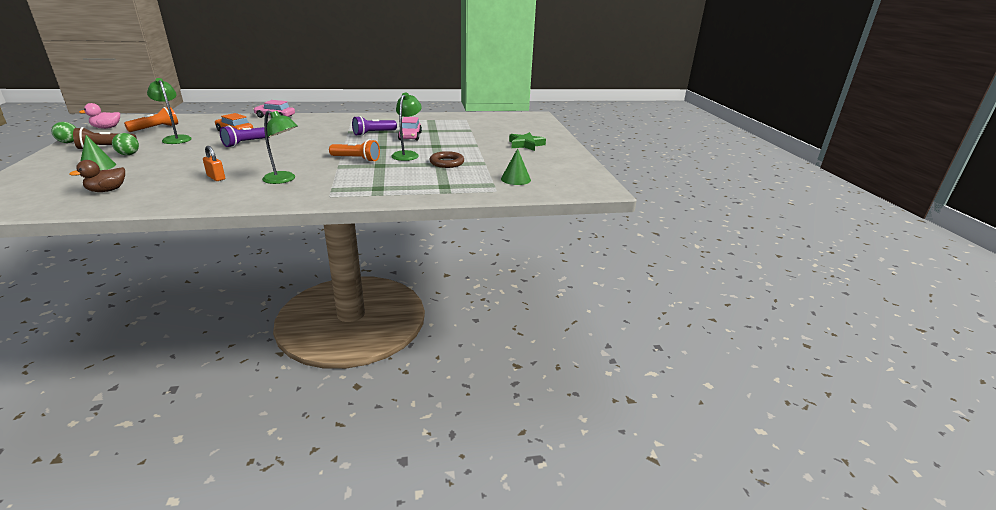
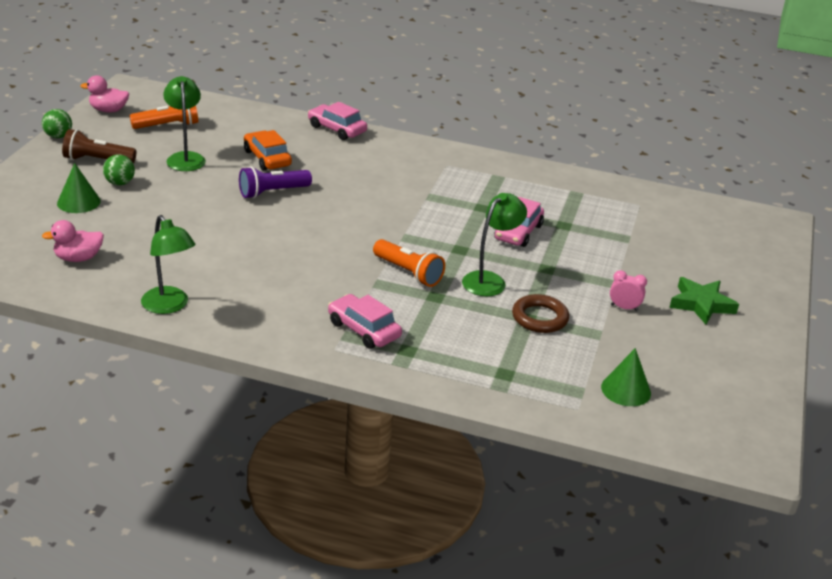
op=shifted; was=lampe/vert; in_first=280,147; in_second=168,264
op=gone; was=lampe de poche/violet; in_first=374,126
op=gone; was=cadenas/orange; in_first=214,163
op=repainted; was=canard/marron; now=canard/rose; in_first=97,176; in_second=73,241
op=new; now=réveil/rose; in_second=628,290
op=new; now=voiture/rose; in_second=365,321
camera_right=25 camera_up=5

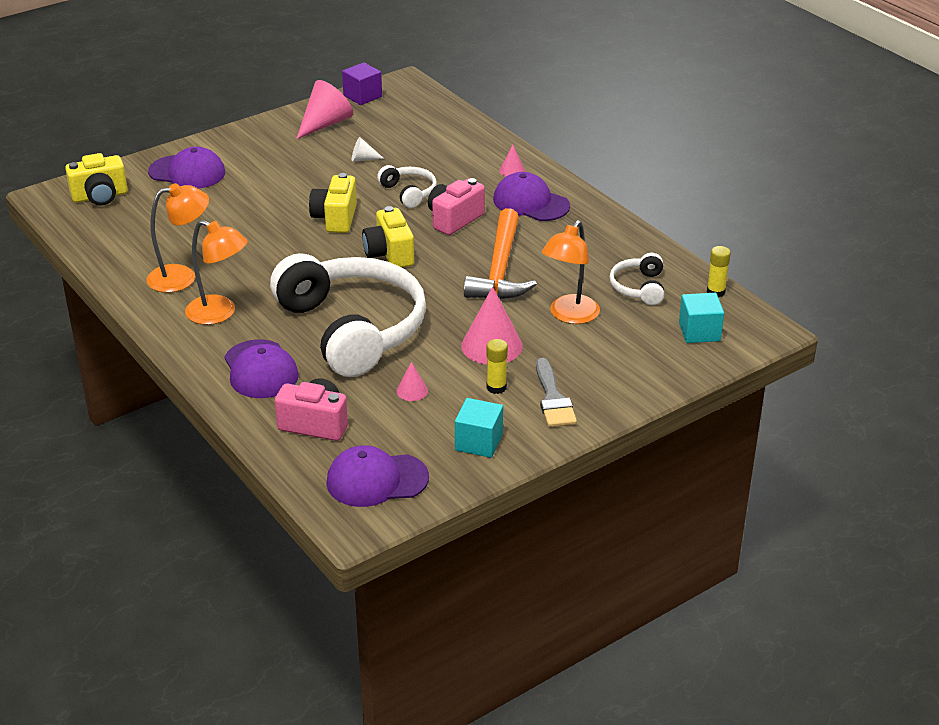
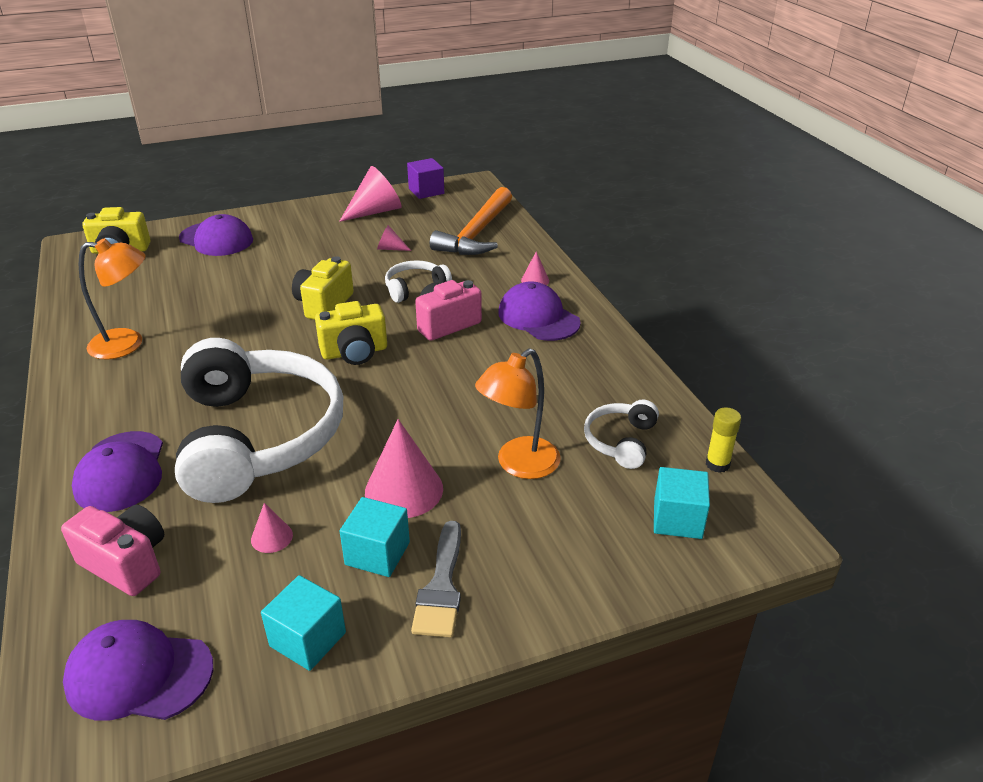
op=repainted; was=cône/blanc; now=cône/rose; in_first=368,149; in_second=394,238
op=rotated; was=casque audio/blanc; in_first=407,186; in_second=418,281; clockwise=-105
op=rotated; was=appareil photo/jaune; in_first=388,236; in_second=351,333; clockwise=-105
op=shifted; was=marteau/orange; in_first=500,253; in_second=471,221
op=gone; was=lampe/orange; in_first=216,272
op=swapped; was=bâton de colle/jaune; now=cube/turquoise; in_first=497,366; in_second=375,537
camera_right=15 camera_up=0

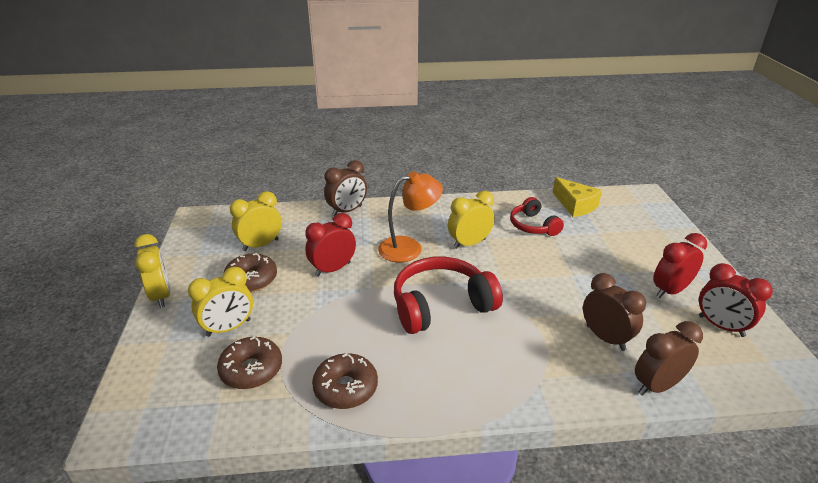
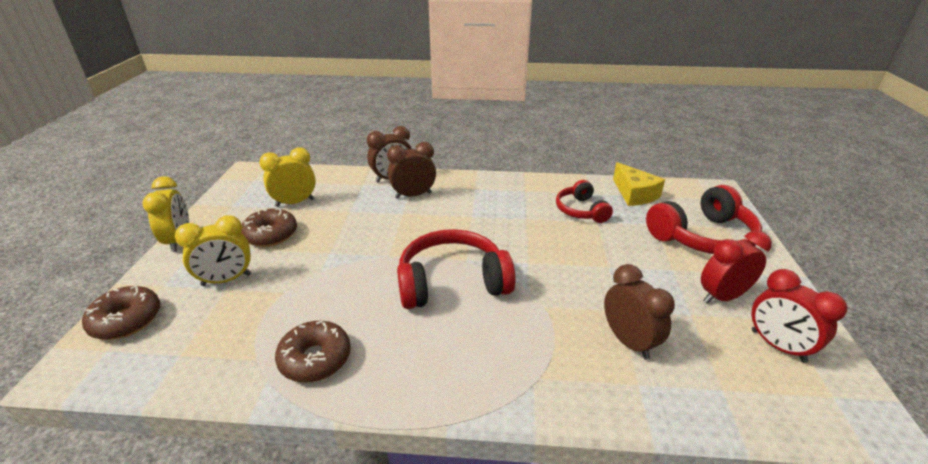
op=gone; was=lampe/orange; in_first=410,216
op=gone; was=réveil/jaune; in_first=471,220
op=gone; was=réveil/rouge; in_first=330,245
op=shifted; was=réveil/marron; in_first=669,358; in_second=411,170
op=shifted; was=beignet/marron; in_first=249,362; in_second=121,313
op=new; now=casque audio/rouge; in_second=704,219
camera_right=10 camera_up=0

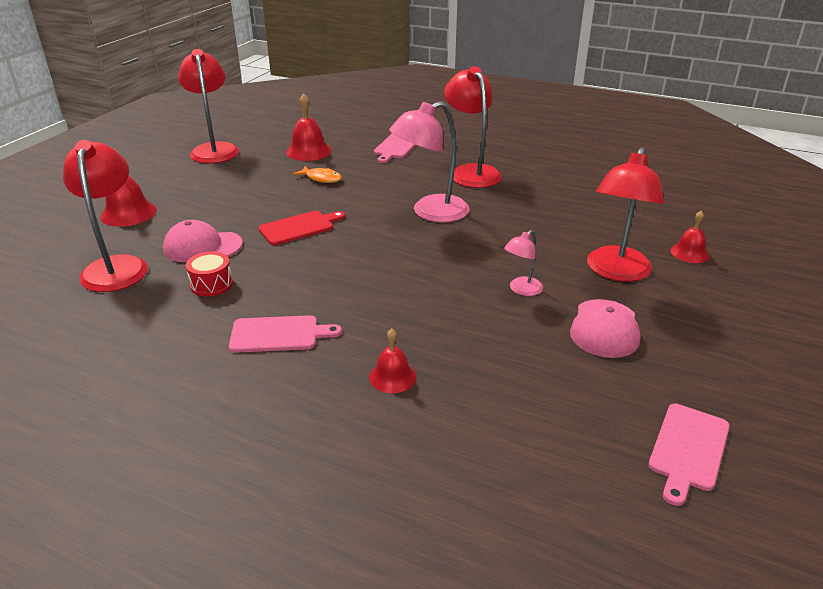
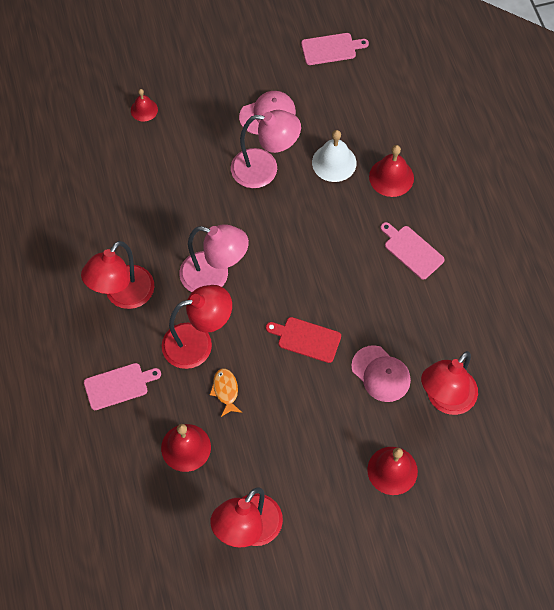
op=shifted; was=lampe/rouge; in_first=625,214; in_second=197,327
op=scaled; was=lampe/rose; in_first=523,263; in_second=266,149; ratio=2.0
op=gone; was=tambour/rouge; in_first=209,274
op=scaled; was=cloche/rouge; in_first=392,361; in_second=391,171; ratio=1.6
op=new; now=cloche/blanc; in_second=334,156
camera_right=-130 camera_up=30

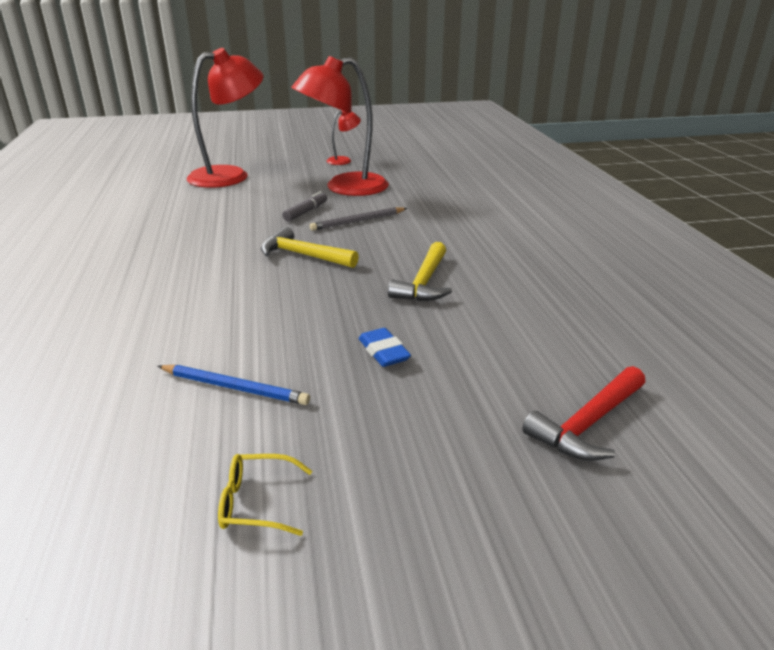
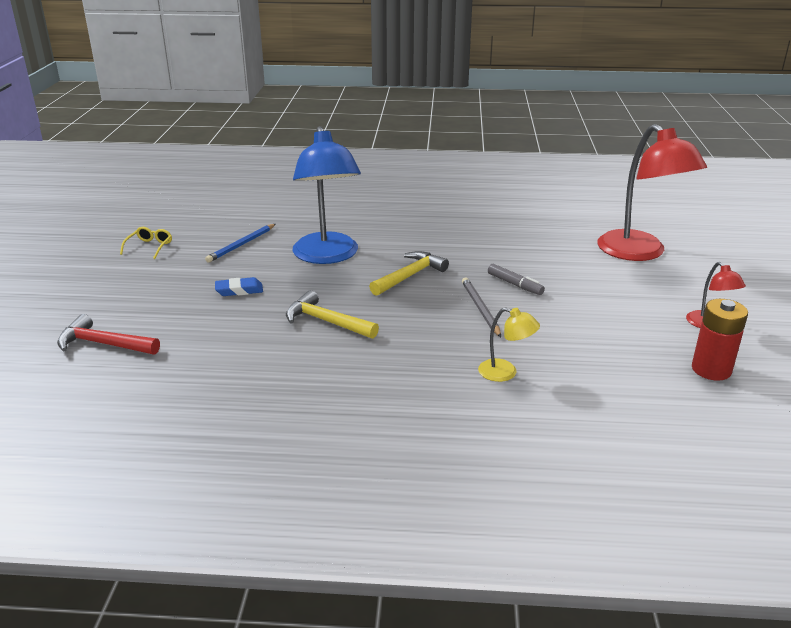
op=gone; was=lampe/rouge; in_first=340,126
op=rotated; was=marteau/rouge; in_first=583,413; in_second=108,334; clockwise=-45
op=new; now=lampe/bleu; in_second=327,195
op=new; now=pile/rouge; in_second=720,340
op=new; now=lampe/jaune; in_second=509,344
camera_right=105 camera_up=0

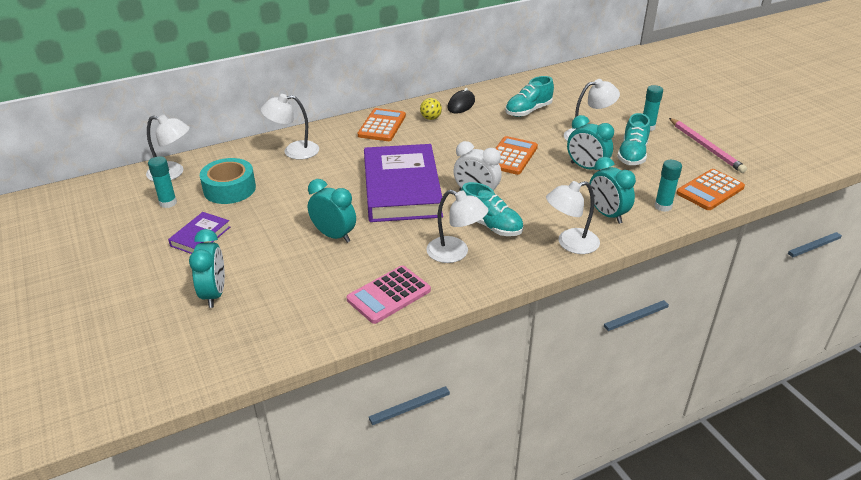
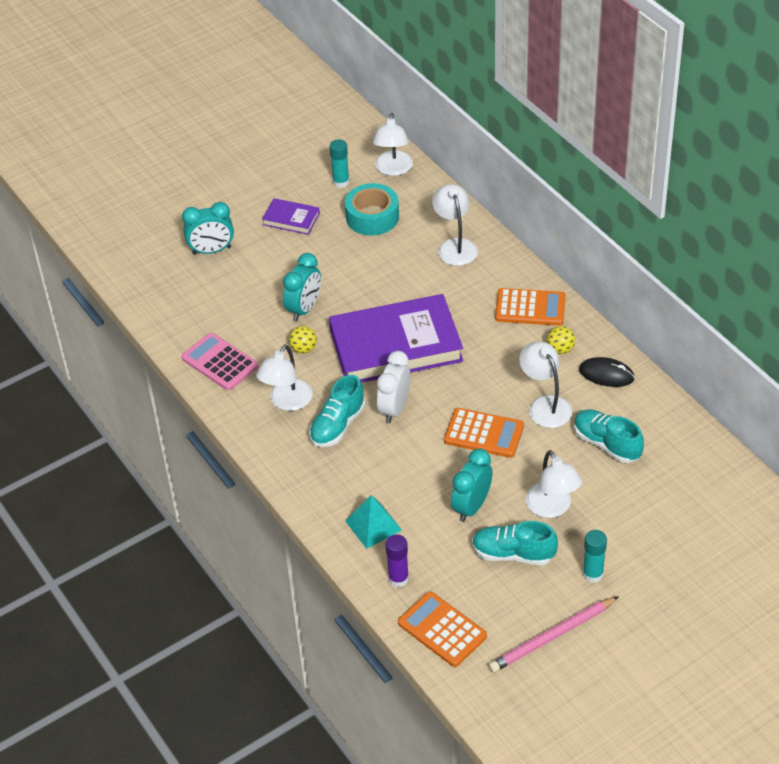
op=swapped; was=réveil/turquoise; now=pyramide/turquoise; in_first=613,190; in_second=373,522
op=repainted; was=bâton de colle/turquoise; now=bâton de colle/violet; in_first=668,186; in_second=397,560
op=shifted; was=lampe/blanc; in_first=573,217; in_second=545,385
op=new; now=balle/jaune; in_second=303,340
camera_right=85 camera_up=10

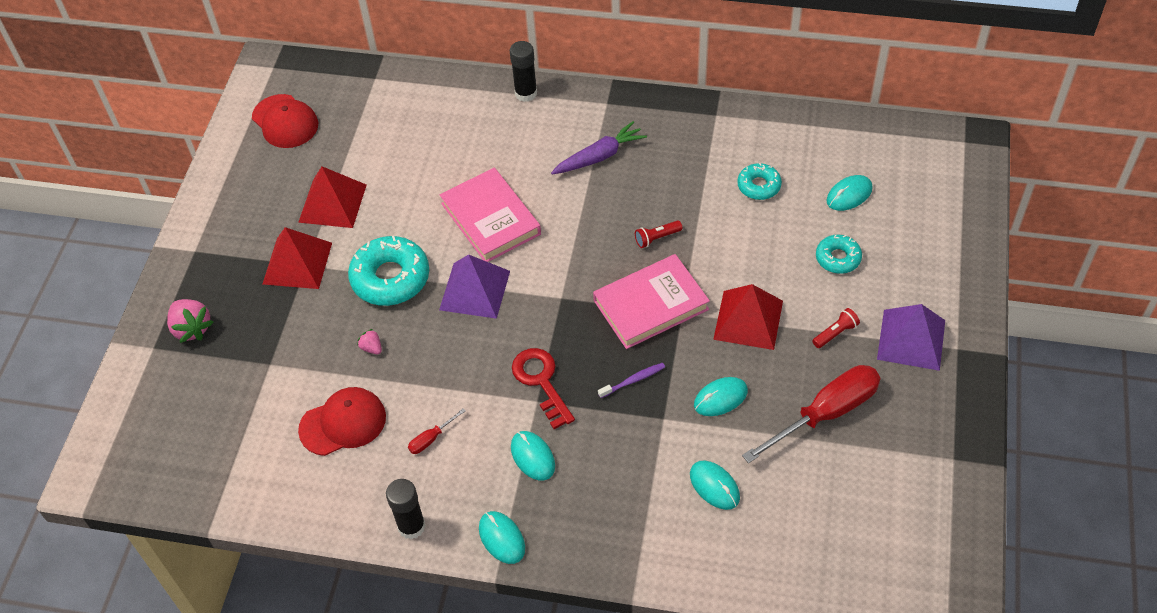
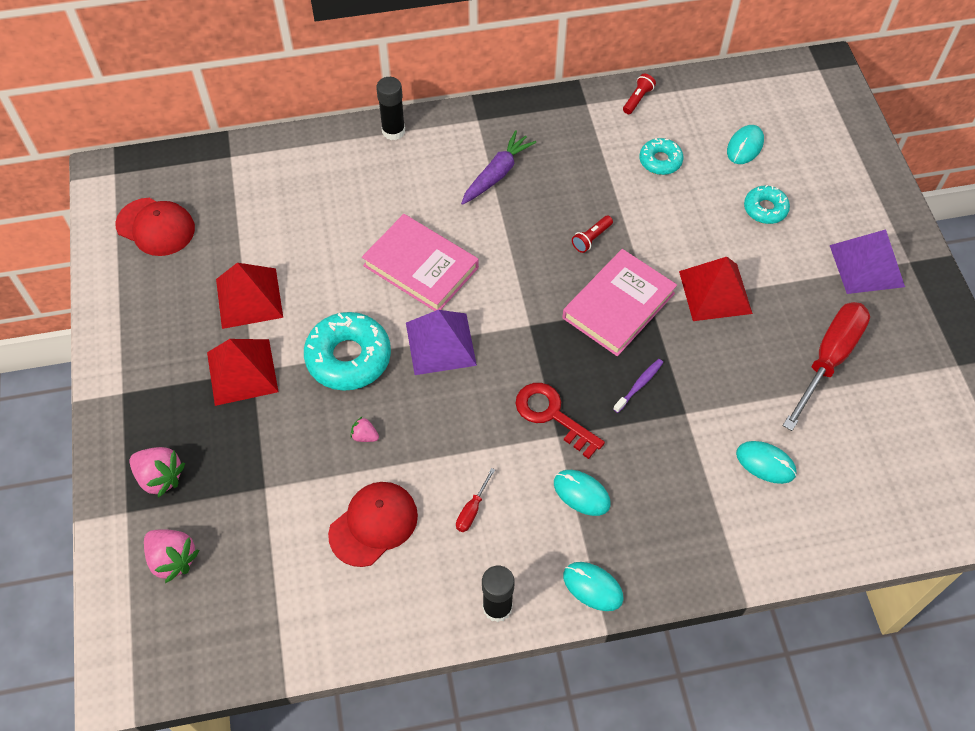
op=shifted; was=lampe de poche/rouge; in_first=836,328; in_second=639,94
op=gone; was=souris/turquoise; in_first=721,396
op=new; now=fraise/rose; in_second=172,556
camera_right=-25 camera_up=5

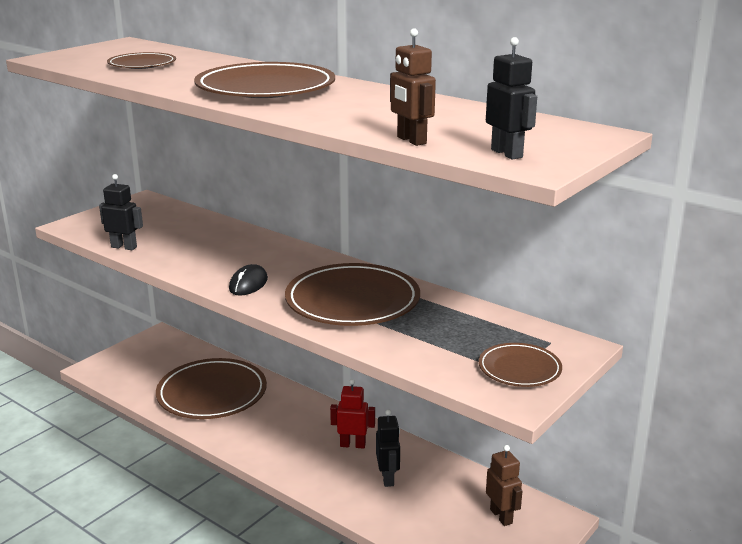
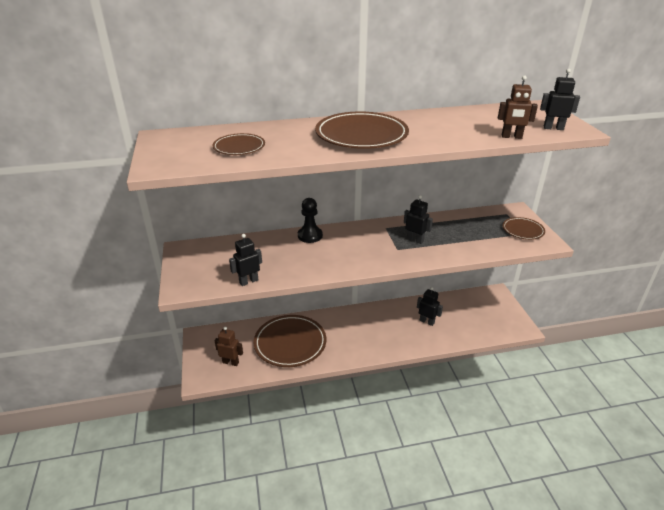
op=swapped; was=assiette/marron; now=robot/noir; in_first=352,294; in_second=418,219
op=gone; was=souris/noir; in_first=248,280
op=gone; was=robot/rouge; in_first=352,414
op=shifted; was=robot/marron; in_first=504,485; in_second=229,346
op=new; now=pion/noir; in_second=310,220
camera_right=-50 camera_up=10

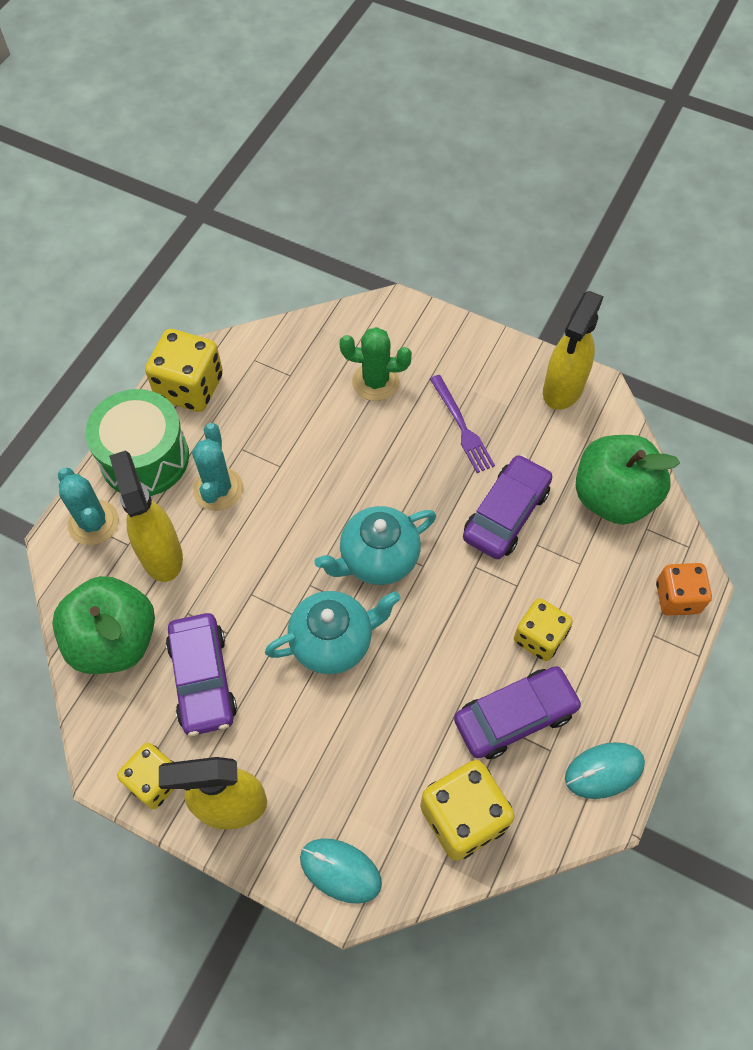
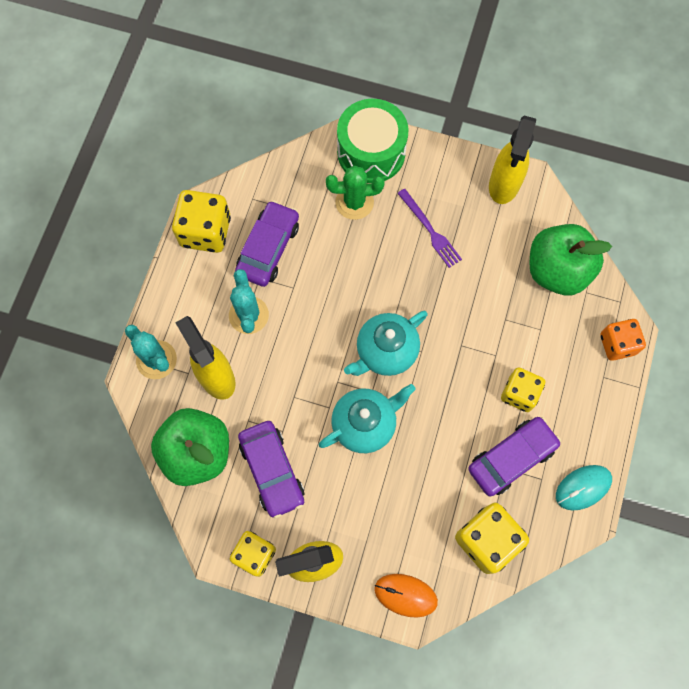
op=shifted; was=tambour/vert; in_first=137,442; in_second=372,141
op=shifted; was=voiture/violet; in_first=507,506; in_second=267,243
op=repainted; was=souris/turquoise; now=souris/orange; in_first=341,871; in_second=406,595
camera_right=-10 camera_up=10

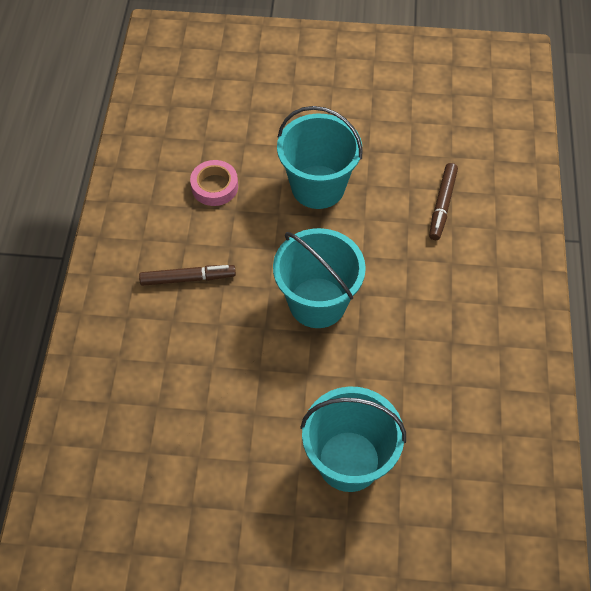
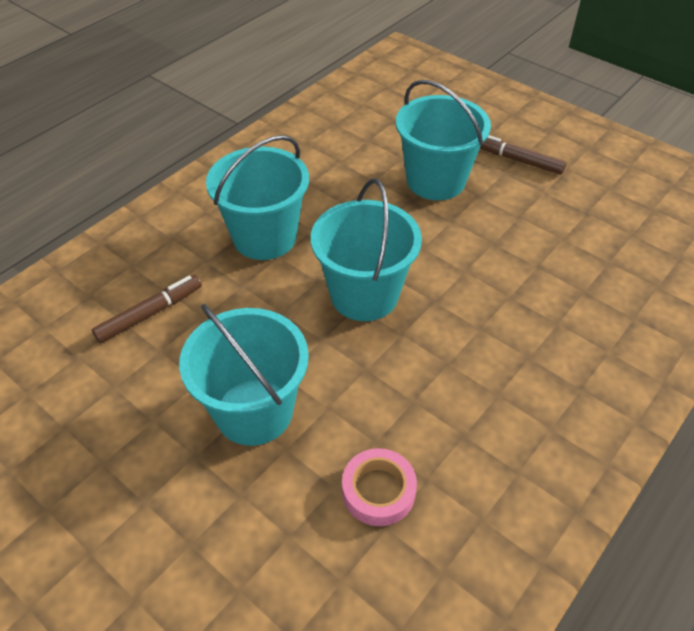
op=shifted; was=feutre/marron; in_first=187,275; in_second=523,155
op=new; now=seau/turquoise; in_second=257,197
camera_right=-145 camera_up=-10

